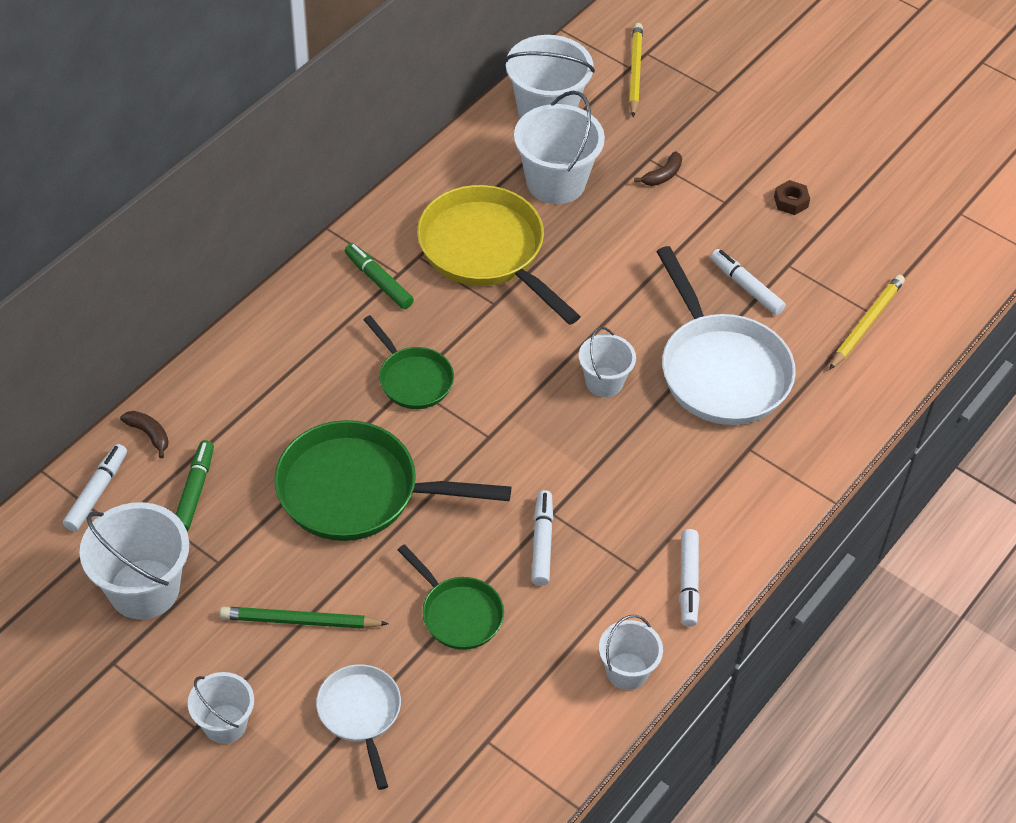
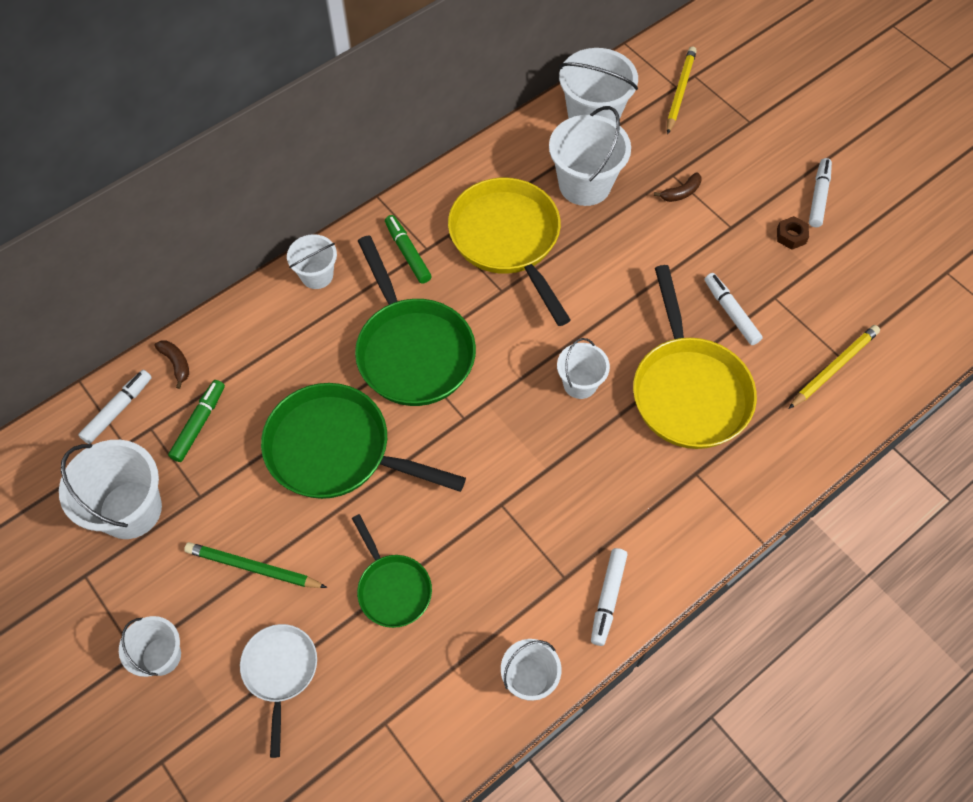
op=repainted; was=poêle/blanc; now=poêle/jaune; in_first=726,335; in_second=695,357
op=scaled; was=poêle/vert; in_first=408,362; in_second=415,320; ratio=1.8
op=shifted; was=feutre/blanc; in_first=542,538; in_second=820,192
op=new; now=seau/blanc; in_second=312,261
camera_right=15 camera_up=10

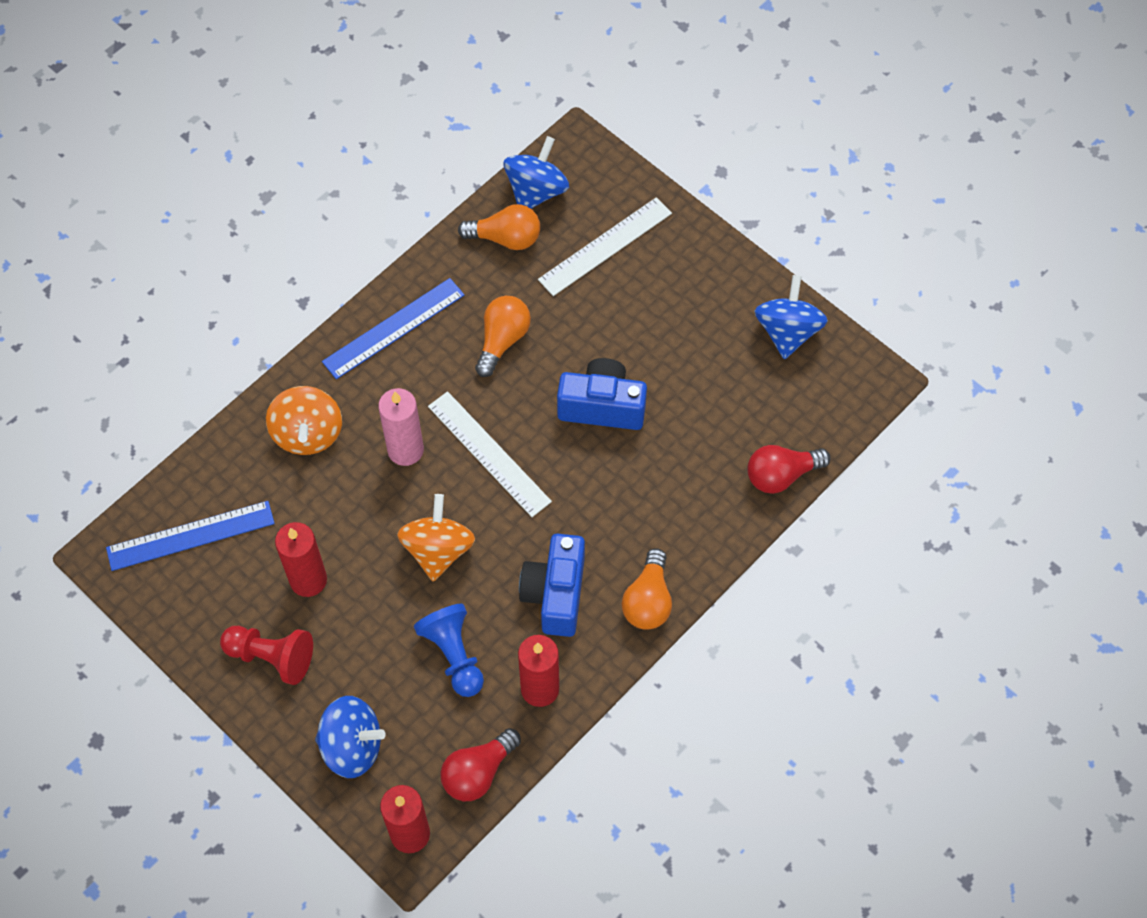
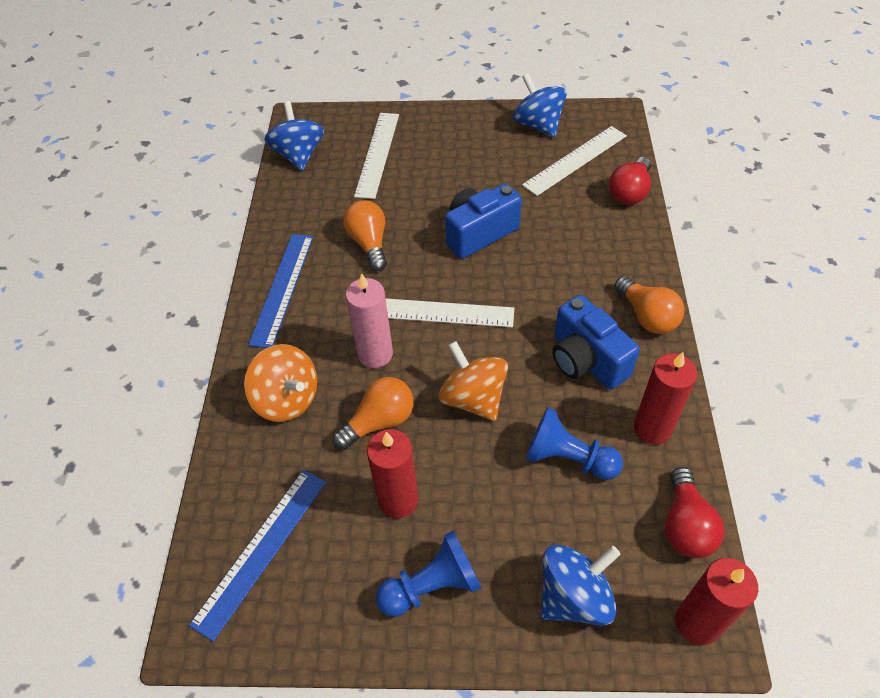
op=shifted; was=ampoule/orange; in_first=499,227; in_second=373,413
op=repainted; was=pion/rouge; now=pion/bleu; in_first=266,655; in_second=429,574
op=new; now=règle/blanc; in_second=574,161
camera_right=-40 camera_up=-10

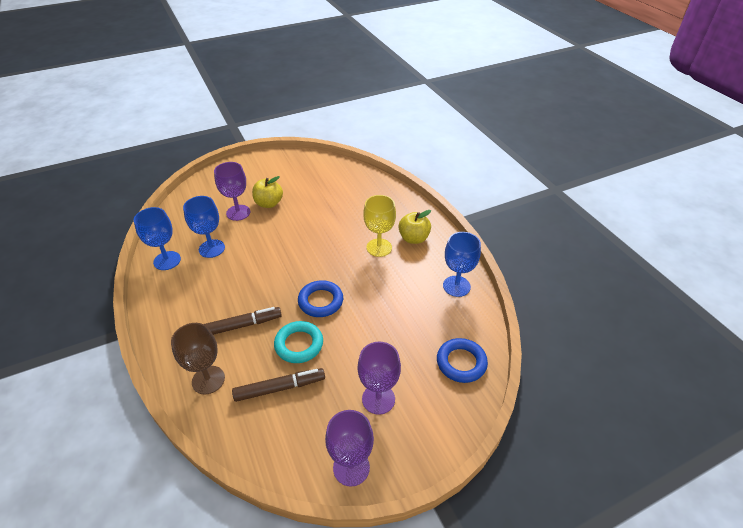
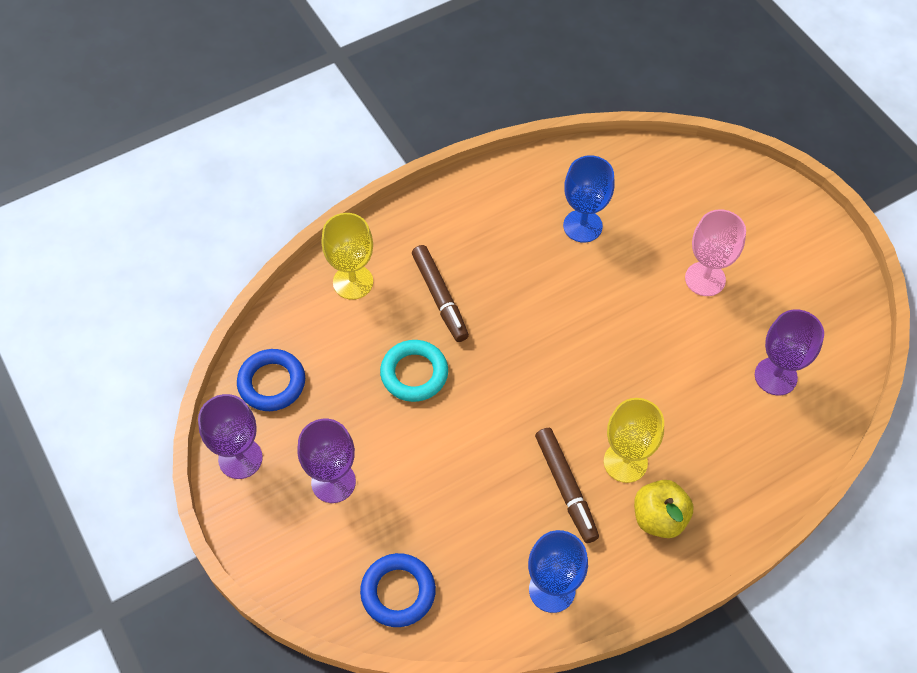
op=shifted; was=verre à pied/violet; in_first=232,191; in_second=789,352
op=swapped; was=pomme/jaune; now=verre à pied/rose; in_first=267,192; in_second=715,252
op=gone; was=verre à pied/bleu; in_first=157,238
op=shifted; was=anneau/bleu; in_first=320,298; in_second=271,380
op=repainted; was=verre à pied/marron; now=verre à pied/jaune; in_first=198,359; in_second=347,256
op=shifted; was=feutre/marron; in_first=278,385; in_second=567,485
camera_right=85 camera_up=15

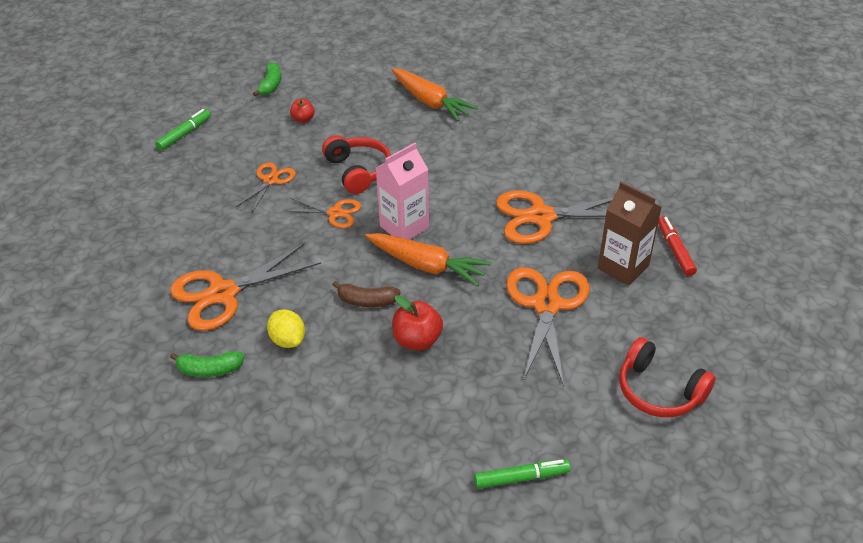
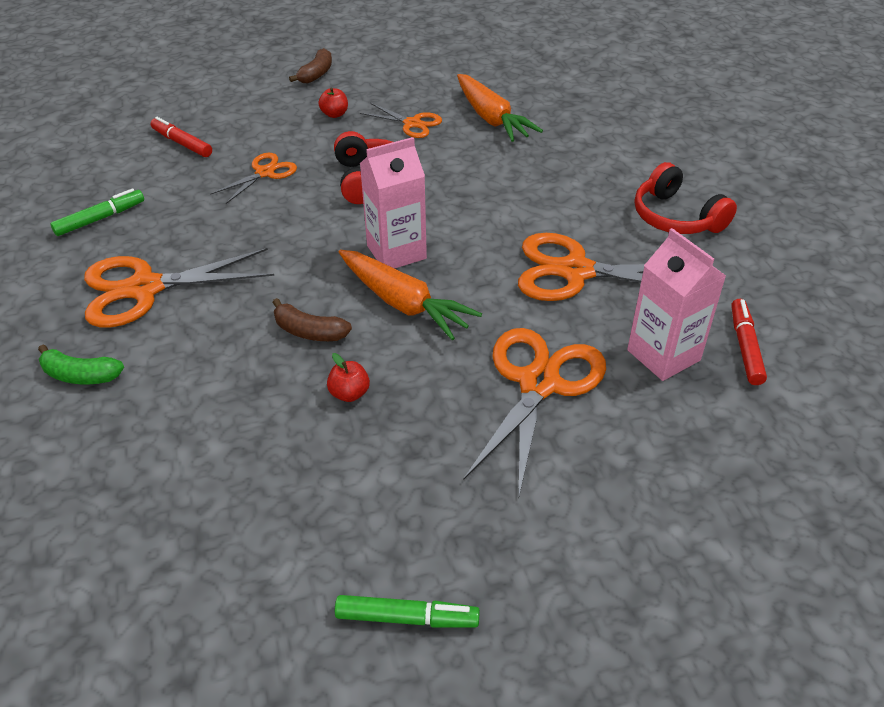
op=repainted; was=banane/vert; now=banane/marron; in_first=267,79; in_second=310,66
op=shifted; was=feutre/vert; in_first=183,130; in_second=97,212
op=repainted; was=brique de lait/marron; now=brique de lait/rose; in_first=630,233; in_second=676,304
op=shifted; was=ciseaux/orange; in_first=322,213; in_second=401,120
op=scaled; was=pomme/rouge; in_first=417,322; in_second=348,377; ratio=0.61
op=gone; was=citron/jaune; in_first=286,328
op=shifted; was=casque audio/rouge; in_first=667,377; in_second=686,198
op=new; now=feutre/rouge; in_second=181,137
camera_right=15 camera_up=0

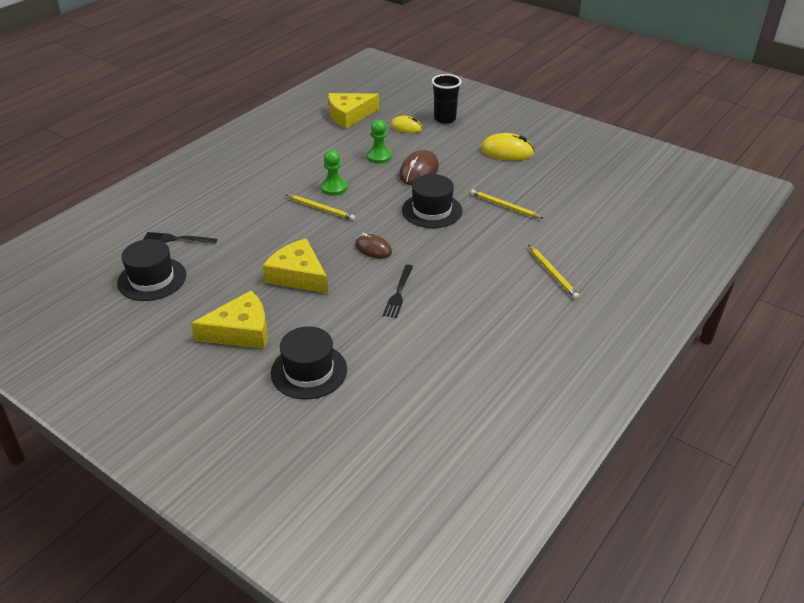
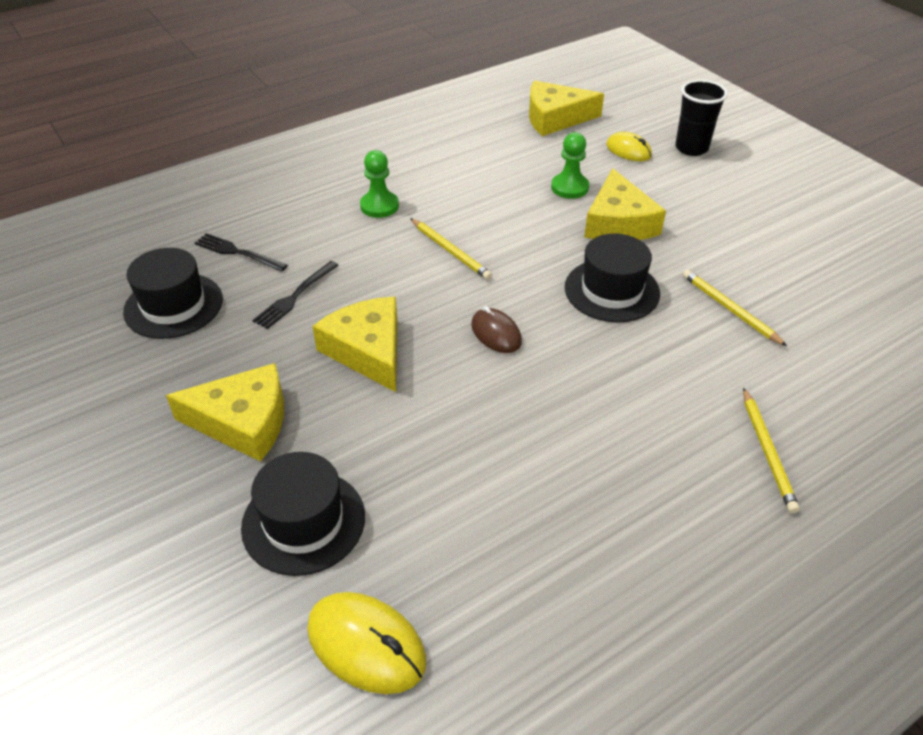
op=shifted; was=souris/jaune; in_first=508,147; in_second=366,643
op=shifted; was=pion/vert; in_first=333,173; in_second=379,184
op=swapped; was=souris/marron; now=fromage/jaune; in_first=419,167; in_second=625,204
op=shifted; was=fourchette/noir; in_first=398,291; in_second=295,295
camera_right=20 camera_up=5

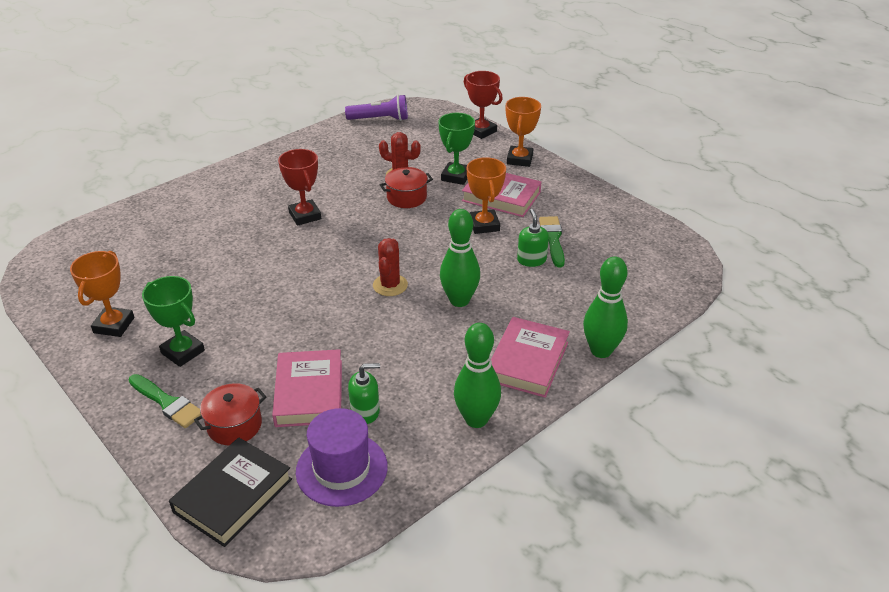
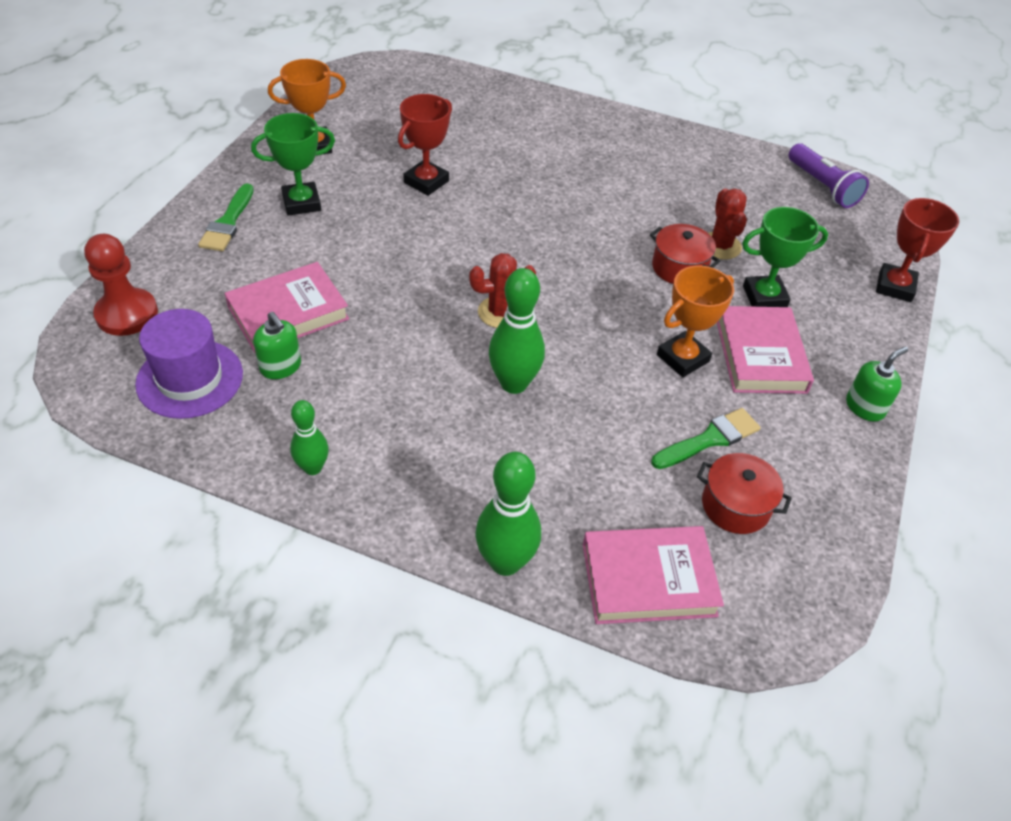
op=gone; was=trophée/orange; in_first=523,132
op=shifted; was=trophée/rouge; in_first=299,187; in_second=425,145
op=shifted; was=distributeur de savon/vert; in_first=533,238; in_second=877,384
op=rotated; was=trophée/vert; in_first=173,321; in_second=293,164; clockwise=60
op=shifted; was=livre/rose; in_first=530,357; in_second=653,575
op=scaled; was=quille/vert; in_first=477,375; in_second=309,437; ratio=0.62
op=shifted; was=marmite/rouge; in_first=230,414; in_second=744,493
op=swapped; was=livre/noir; now=pion/rouge; in_first=230,492; in_second=121,285
camera_right=60 camera_up=10

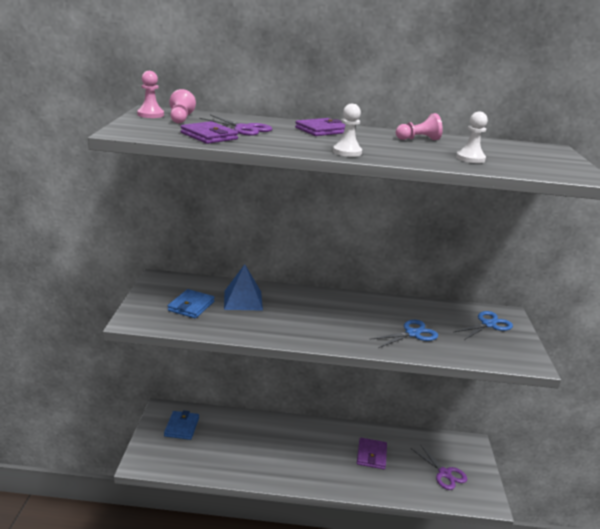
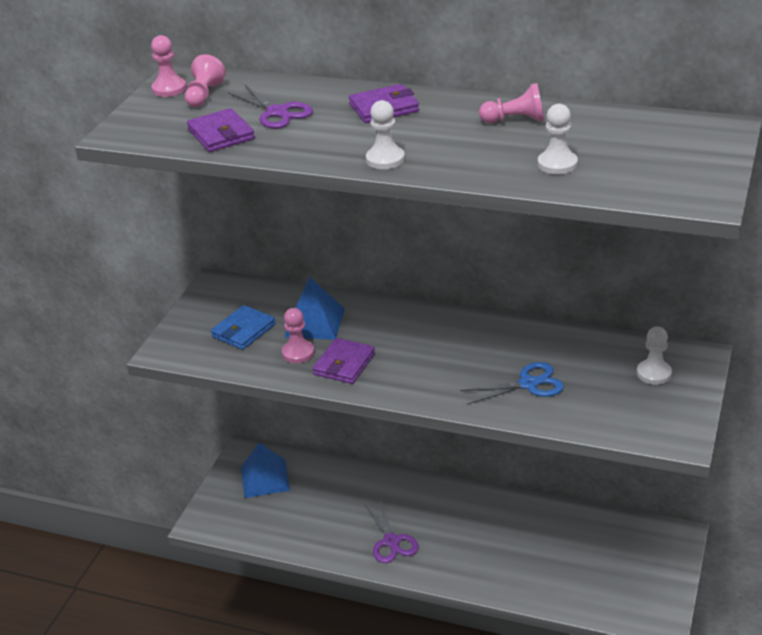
op=swapped; was=ciseaux/bleu; now=pion/blanc; in_first=483,325; in_second=654,355
op=swapped; was=portefeuille/bleu; now=pyramide/bleu; in_first=181,425; in_second=265,470
op=shifted; was=portefeuille/violet; in_first=372,453; in_second=344,361
op=shifted; was=ciseaux/violet; in_first=439,467; in_second=391,530
op=new; now=pion/rose; in_second=298,335
camera_right=20 camera_up=10

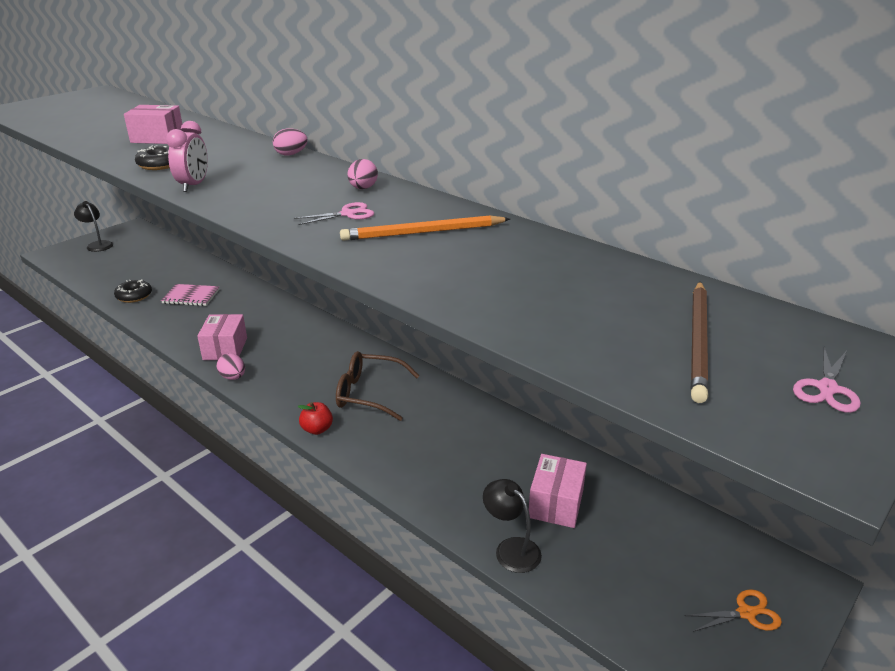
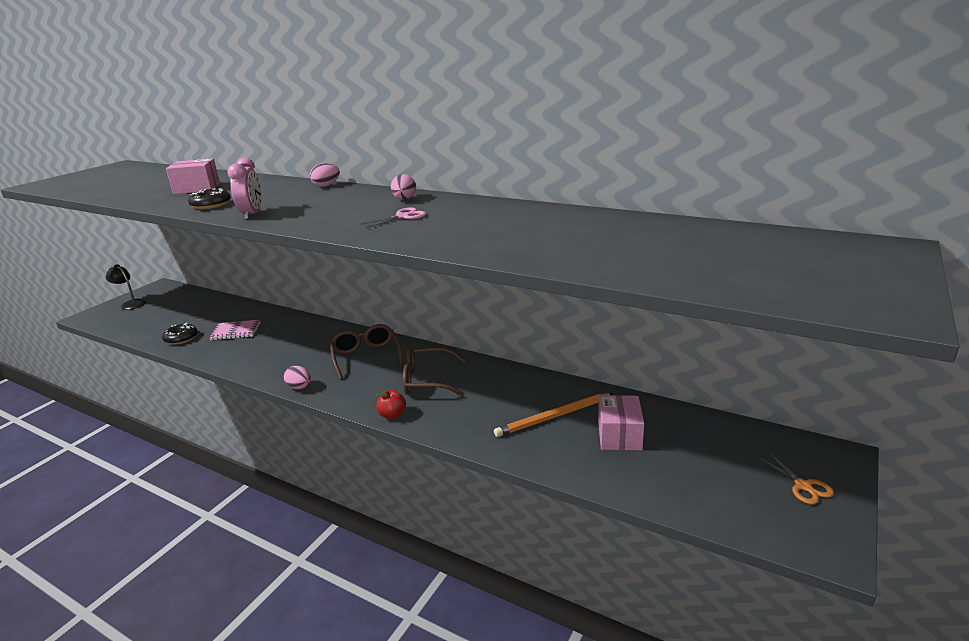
op=shifted; was=crayon/orange; in_first=425,228; in_second=553,415
op=gone; was=crayon/marron; in_first=700,342
op=gone; was=boîte/rose; in_first=222,337
op=gone; was=ciseaux/rose; in_first=827,380
op=gone; was=lampe/noir; in_first=512,526
op=rotated; was=ciseaux/orange; in_first=733,610; in_second=796,478; clockwise=90
op=new; now=lunettes/marron; in_second=366,352
camera_right=-10 camera_up=-5

